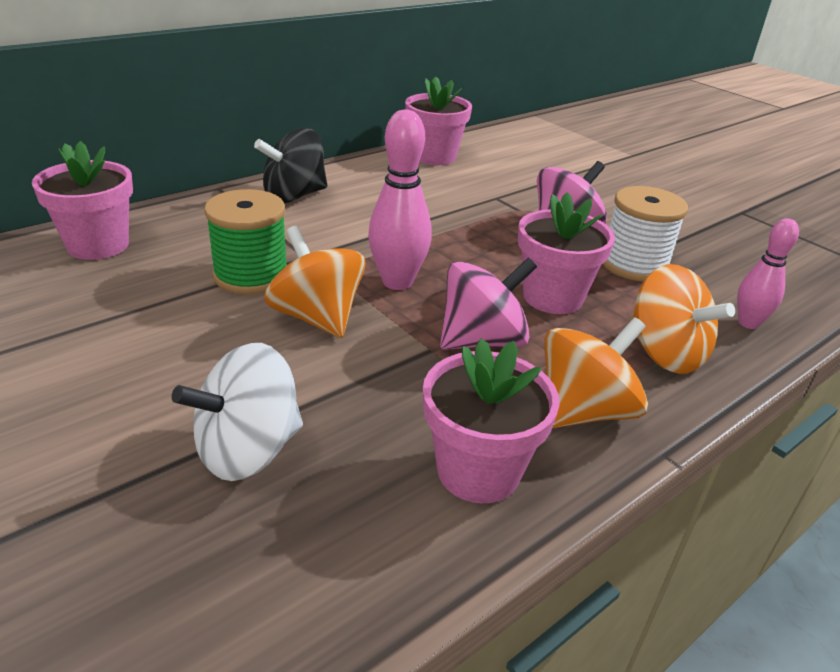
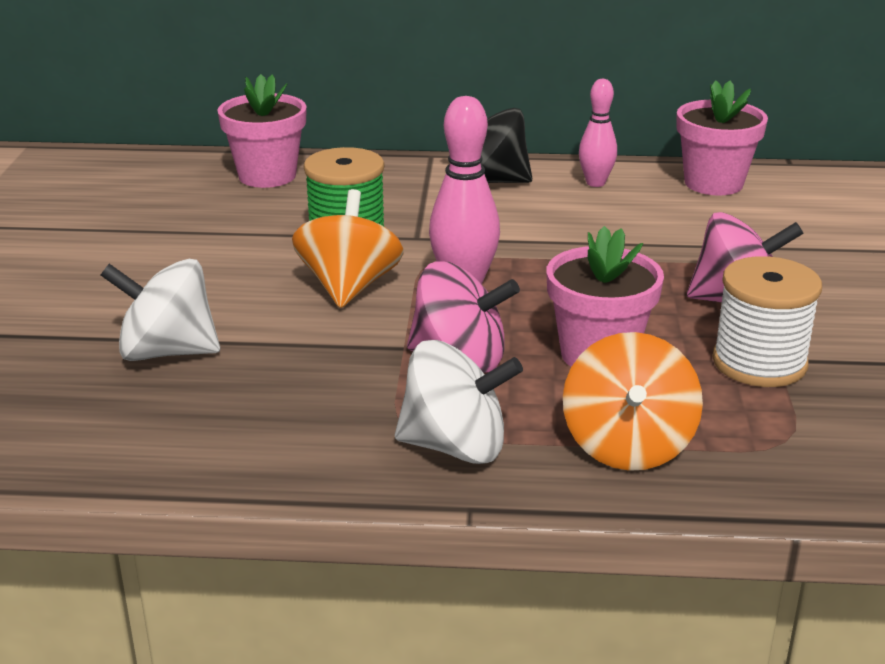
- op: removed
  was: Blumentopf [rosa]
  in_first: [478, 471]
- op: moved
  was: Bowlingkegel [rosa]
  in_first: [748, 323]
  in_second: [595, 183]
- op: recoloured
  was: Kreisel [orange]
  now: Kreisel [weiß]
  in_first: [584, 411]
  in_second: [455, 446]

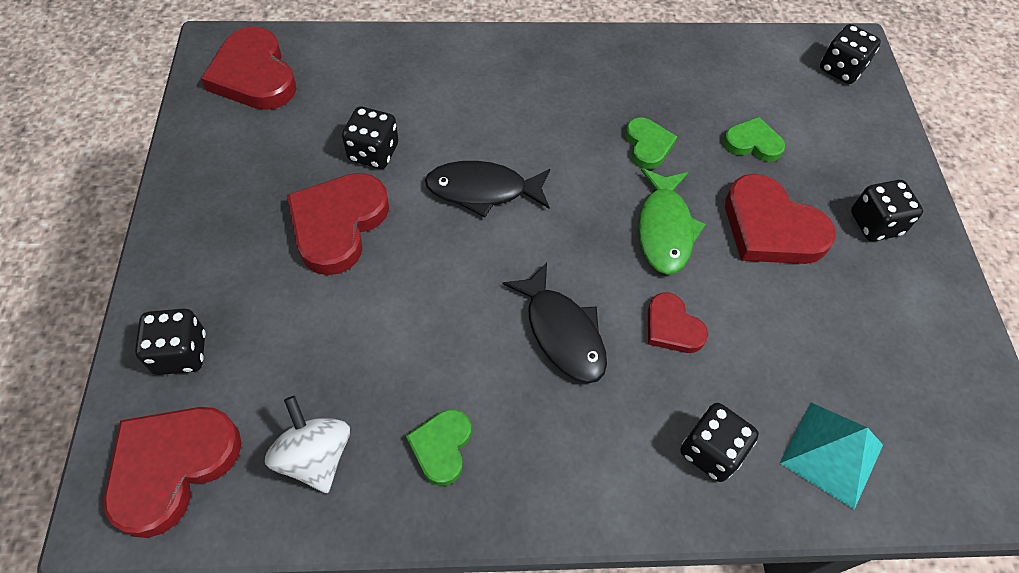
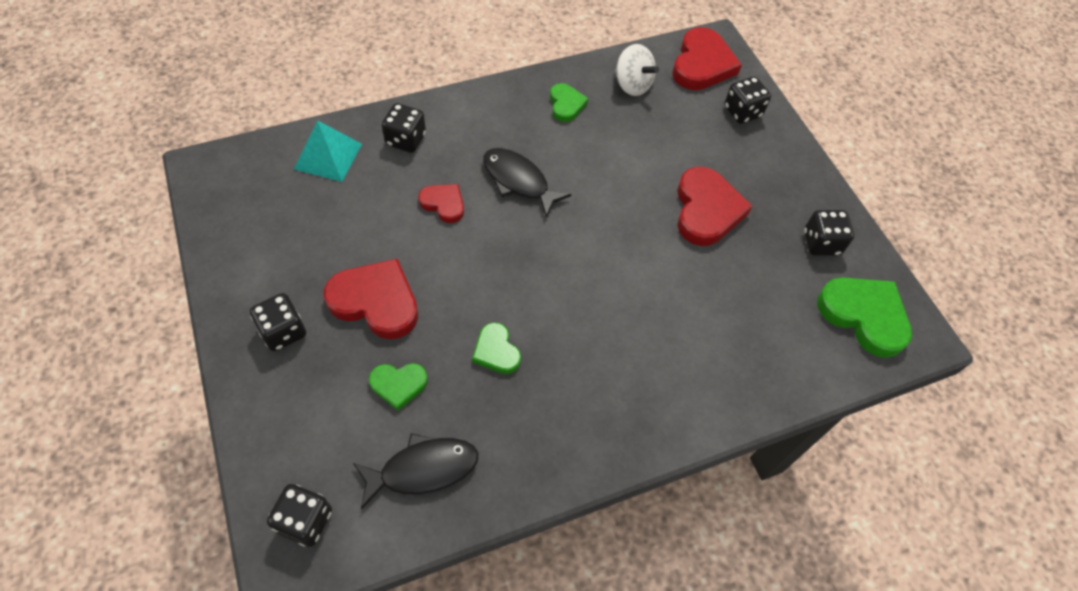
- op: removed
  was: Fisch [grün]
  in_first: [664, 229]
- op: moved
  was: Spielwürfel [schwarz]
  in_first: [373, 152]
  in_second: [821, 243]
- op: moved
  was: Fisch [schwarz]
  in_first: [482, 190]
  in_second: [423, 469]
- op: recoloured
  was: Herz [rot]
  now: Herz [grün]
  in_first: [254, 75]
  in_second: [864, 316]

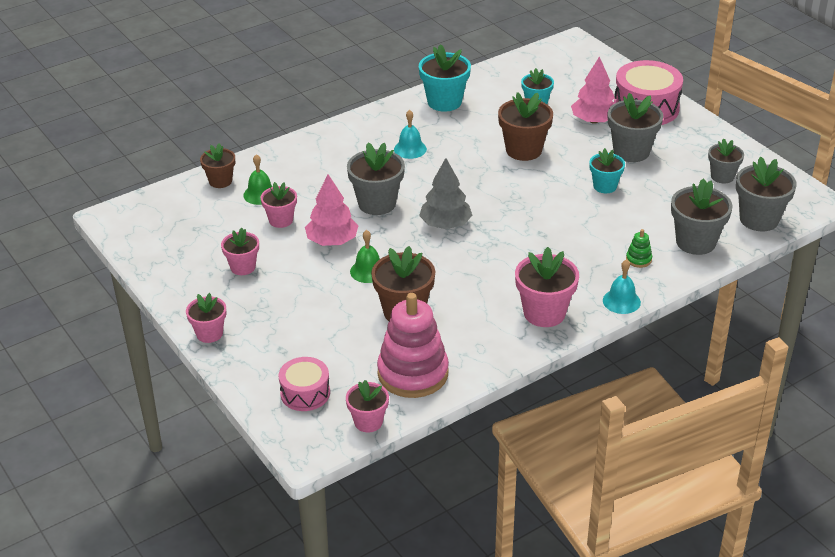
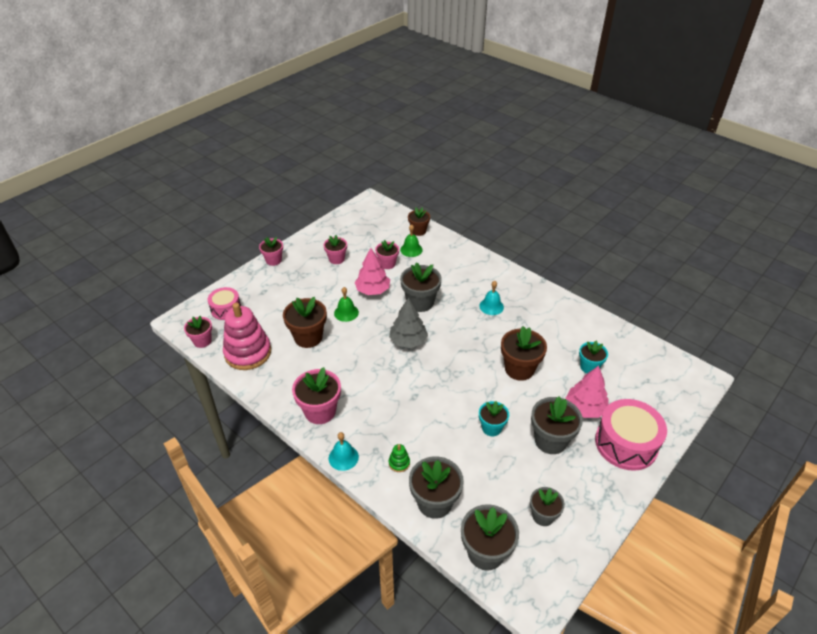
- op: removed
  was: Blumentopf [türkis]
  in_first: [444, 102]

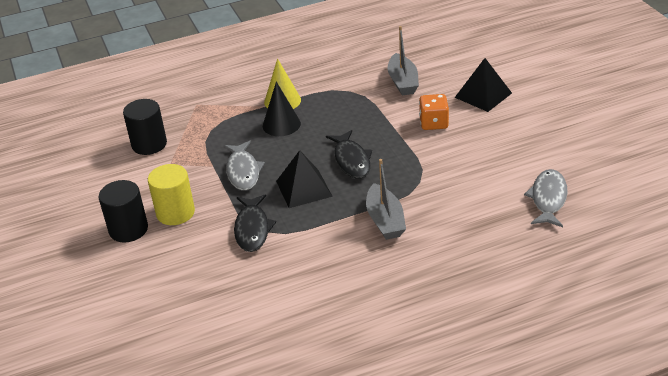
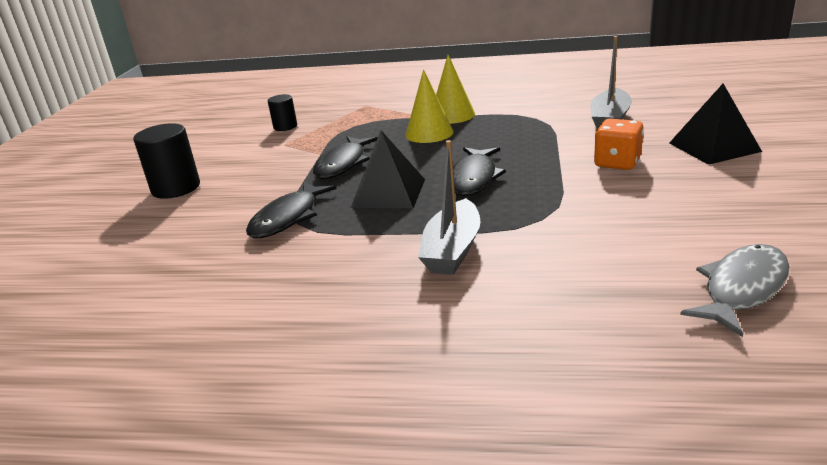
- op: removed
  was: Vollzylinder [gelb]
  in_first: [175, 213]
- op: recoloured
  was: Fisch [grau]
  now: Fisch [schwarz]
  in_first: [243, 171]
  in_second: [343, 164]
- op: recoloured
  was: Kegel [schwarz]
  now: Kegel [gelb]
  in_first: [281, 124]
  in_second: [429, 133]
- op: resized
  was: Vollzylinder [schwarz]
  in_first: [149, 144]
  in_second: [285, 127]
  ratio: 0.59

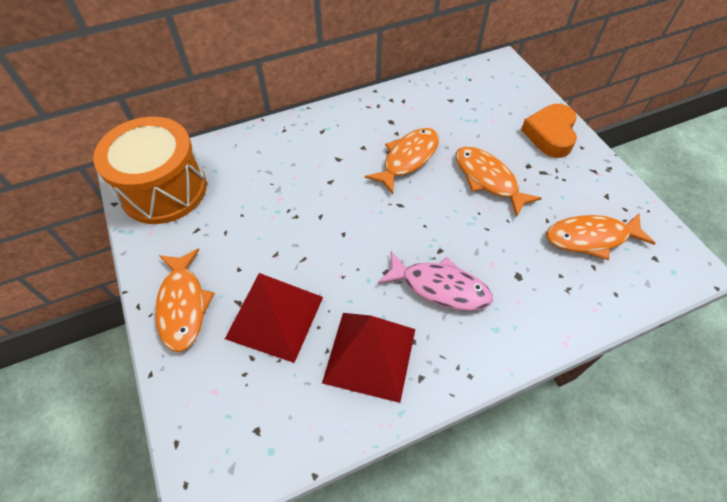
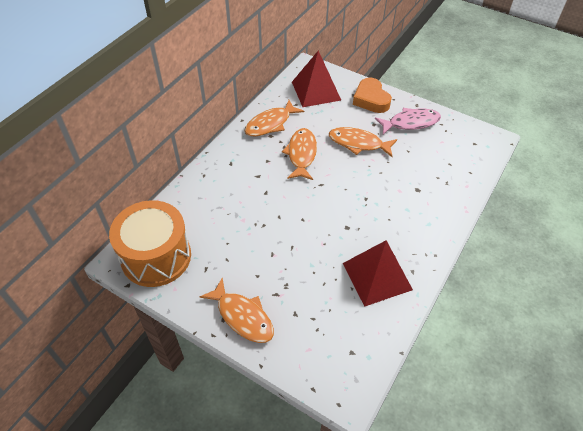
- op: moved
  was: Pyramide [rot]
  in_first: [275, 317]
  in_second: [316, 90]
- op: moved
  was: Fisch [rosa]
  in_first: [439, 287]
  in_second: [410, 123]
- op: moved
  was: Fisch [orange]
  in_first: [591, 238]
  in_second: [270, 124]

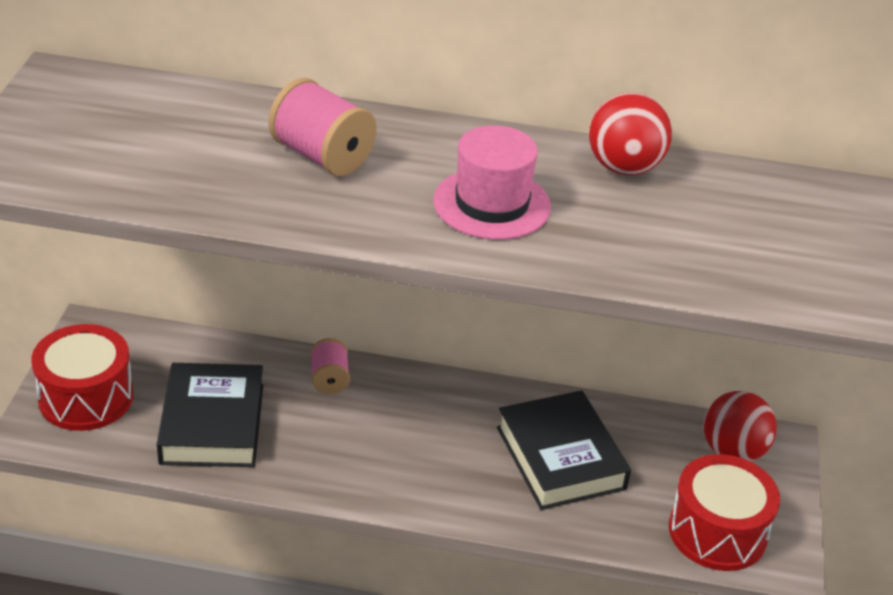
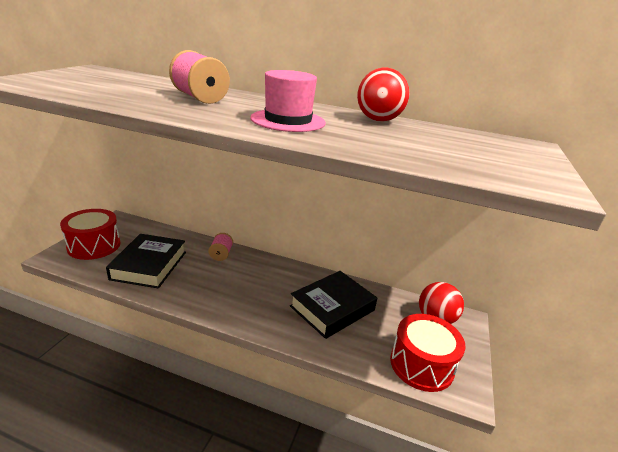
- op: turned
  was: Buch [schwarz]
  in_first: [560, 458]
  in_second: [332, 308]
  clockwise: 60

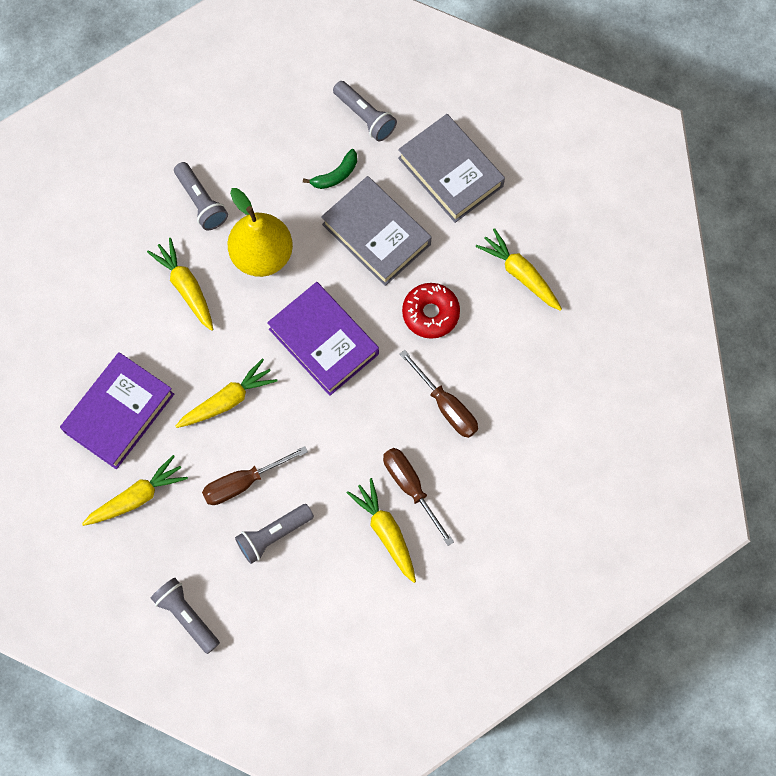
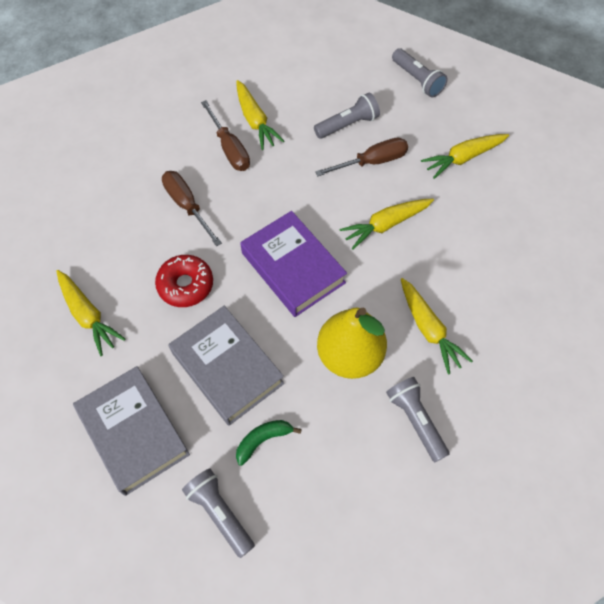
- op: removed
  was: Buch [lila]
  in_first: [119, 413]

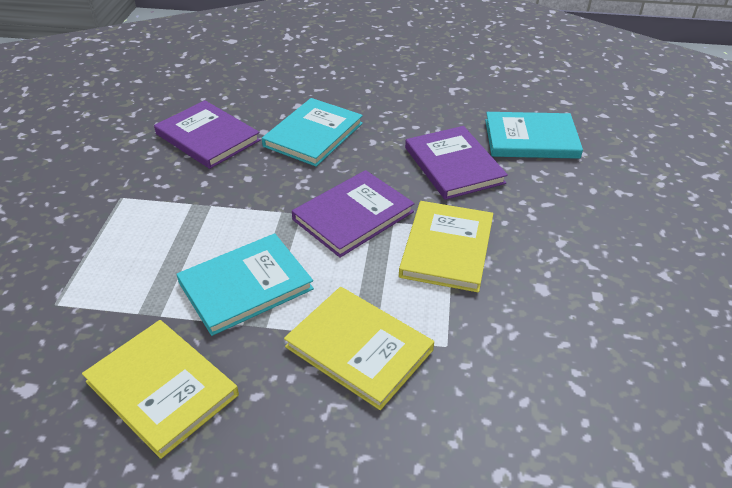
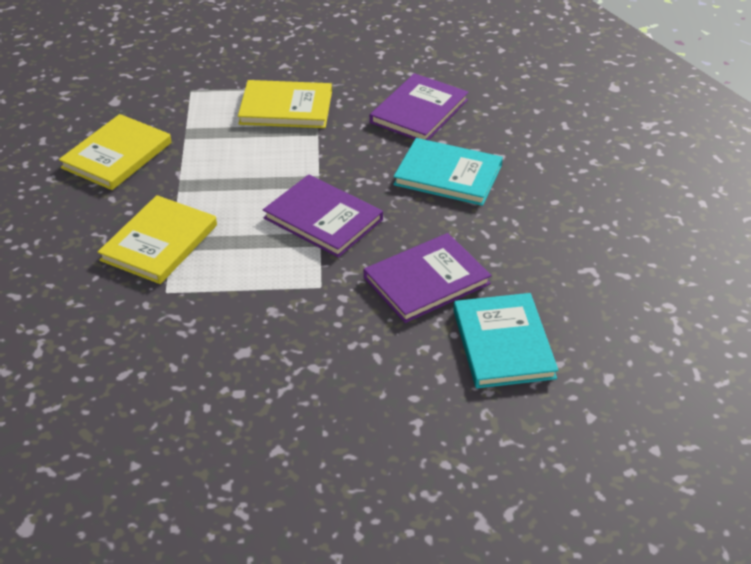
- op: removed
  was: Buch [türkis]
  in_first: [245, 286]
- op: moved
  was: Buch [gelb]
  in_first: [447, 248]
  in_second: [286, 108]

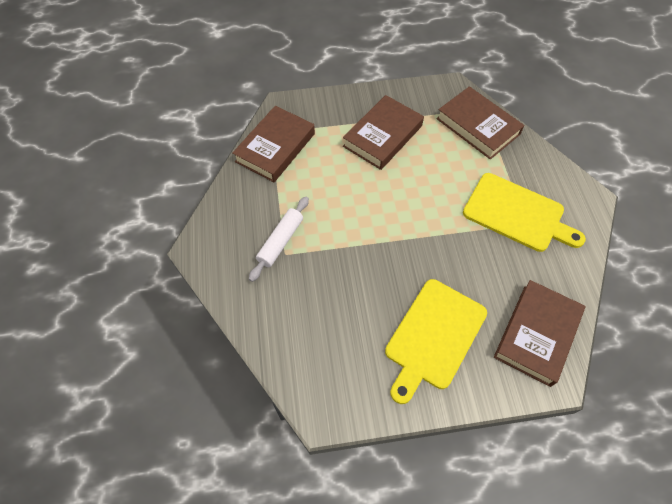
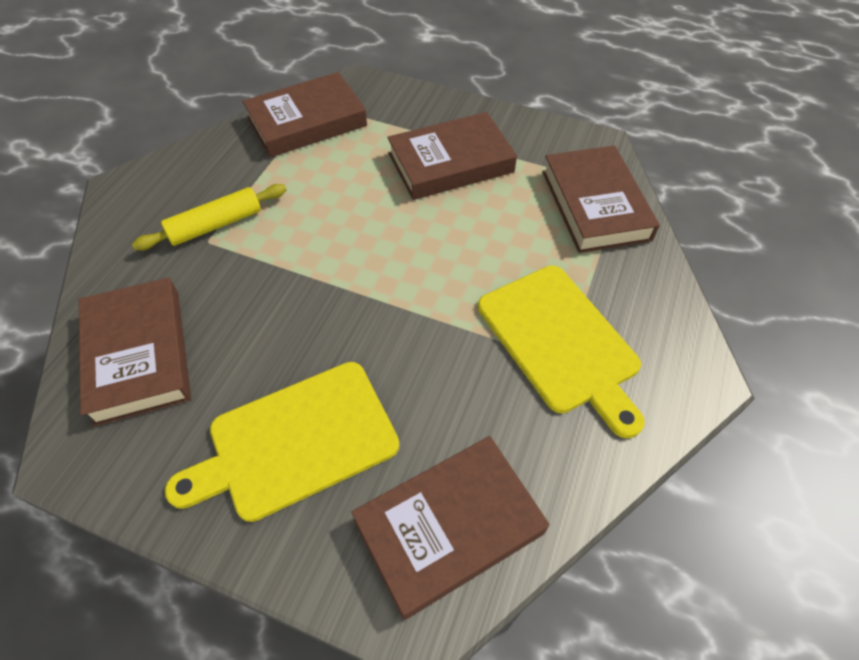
- op: added
  now: Buch [braun]
  in_second: [139, 355]
- op: recoloured
  was: Nudelholz [weiß]
  now: Nudelholz [gelb]
  in_first: [280, 241]
  in_second: [215, 225]

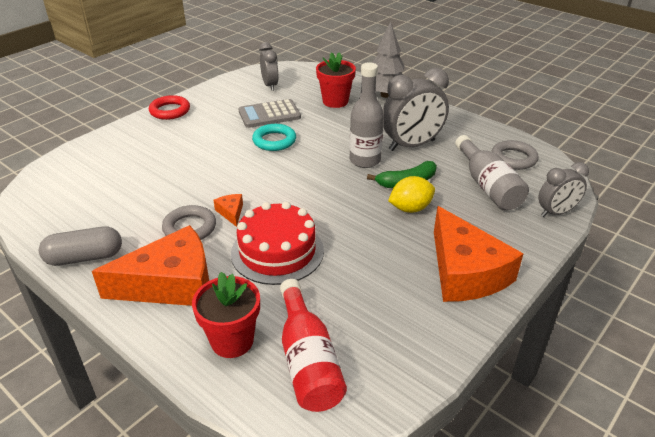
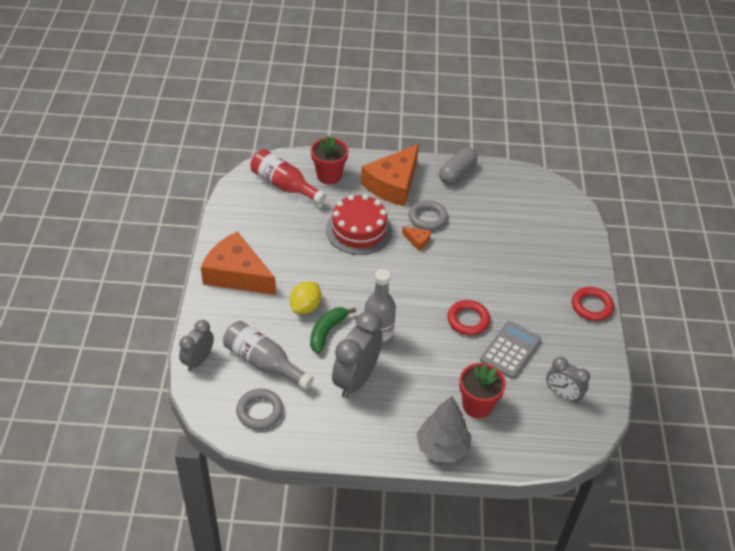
- op: recoloured
  was: Ring [türkis]
  now: Ring [rot]
  in_first: [274, 141]
  in_second: [468, 320]

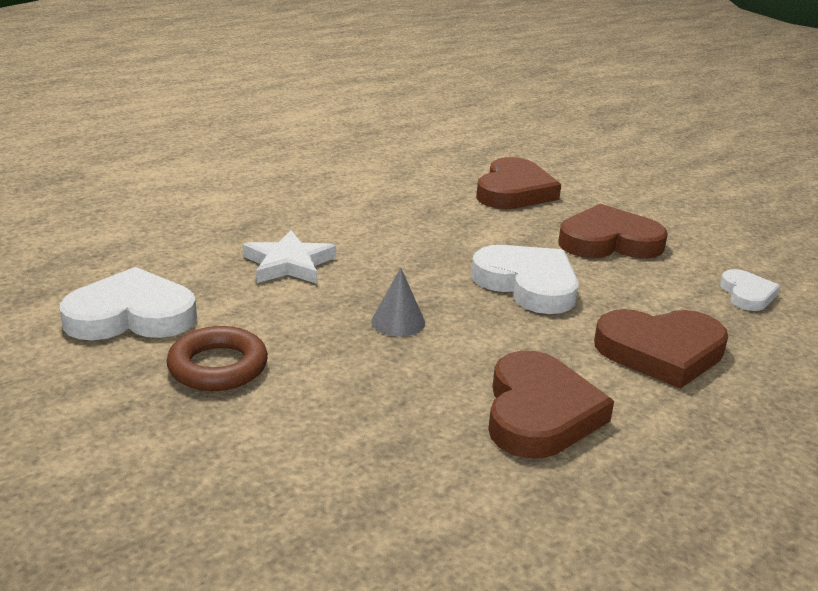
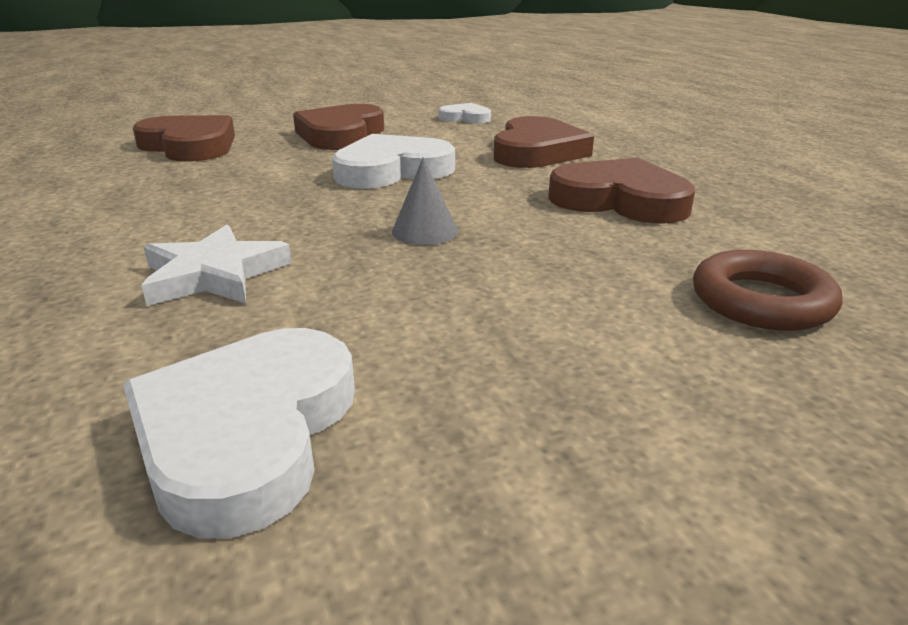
- op: moved
  was: Ring [braun]
  in_first: [218, 366]
  in_second: [761, 301]

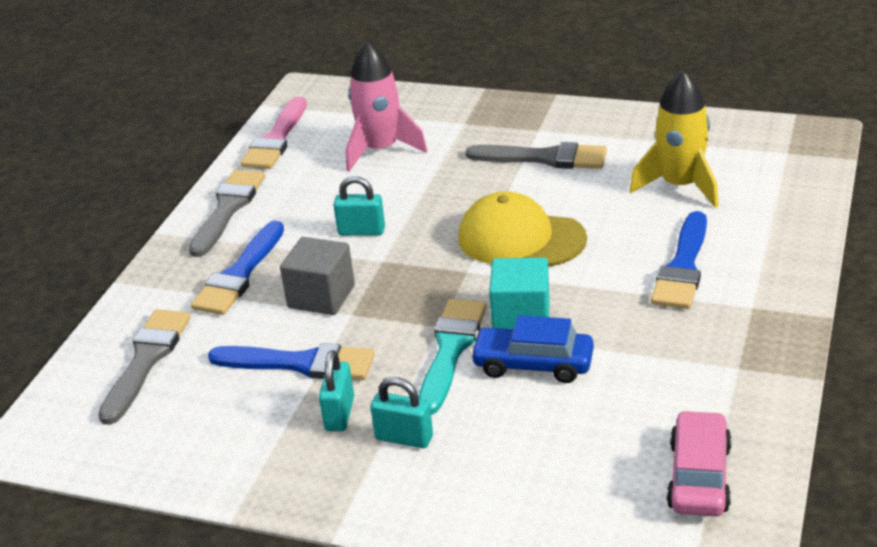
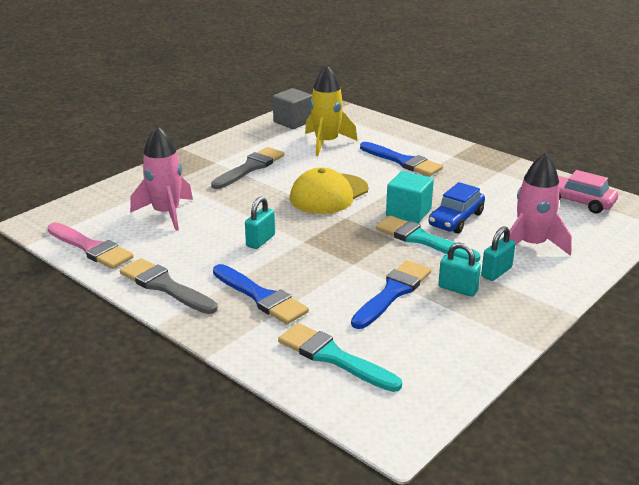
- op: added
  now: Rakete [rosa]
  in_second: [531, 245]
- op: moved
  was: Kubus [grau]
  in_first: [321, 297]
  in_second: [293, 122]
- op: recoloured
  was: Pinsel [grau]
  now: Pinsel [türkis]
  in_first: [146, 360]
  in_second: [333, 357]

